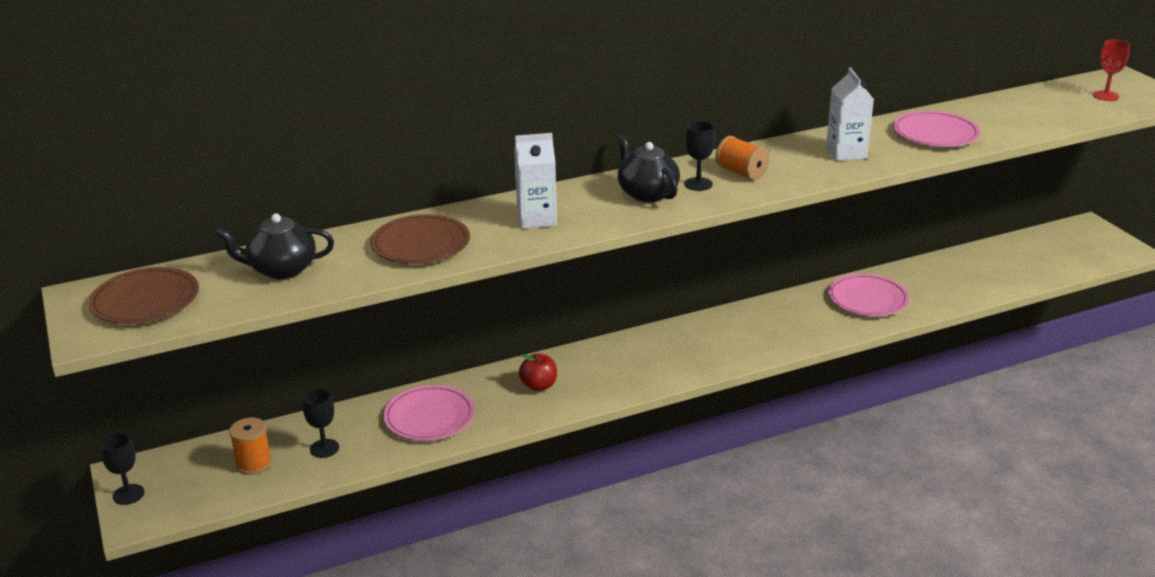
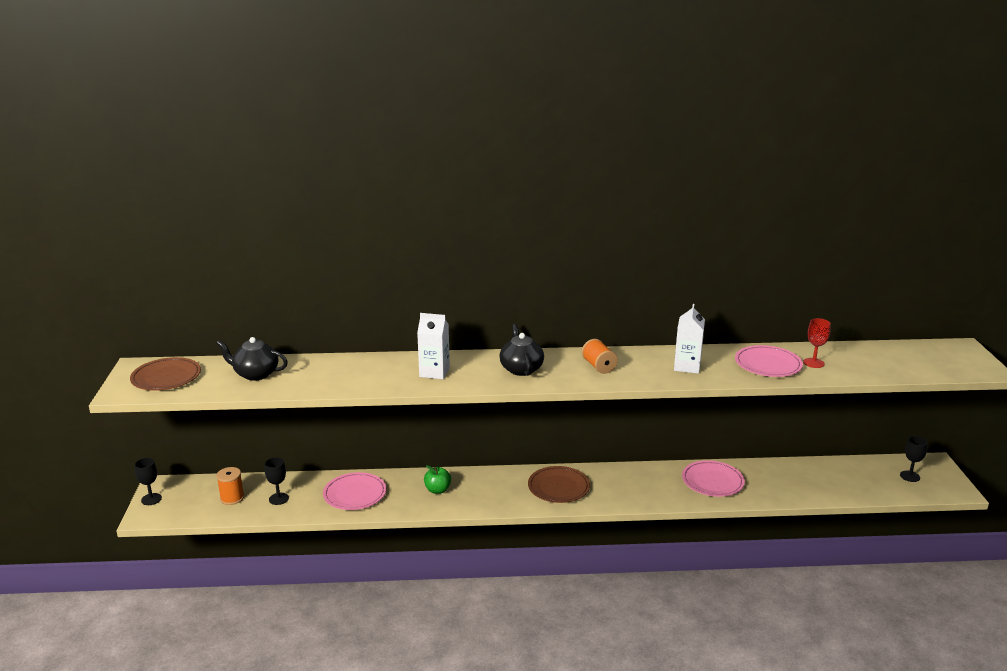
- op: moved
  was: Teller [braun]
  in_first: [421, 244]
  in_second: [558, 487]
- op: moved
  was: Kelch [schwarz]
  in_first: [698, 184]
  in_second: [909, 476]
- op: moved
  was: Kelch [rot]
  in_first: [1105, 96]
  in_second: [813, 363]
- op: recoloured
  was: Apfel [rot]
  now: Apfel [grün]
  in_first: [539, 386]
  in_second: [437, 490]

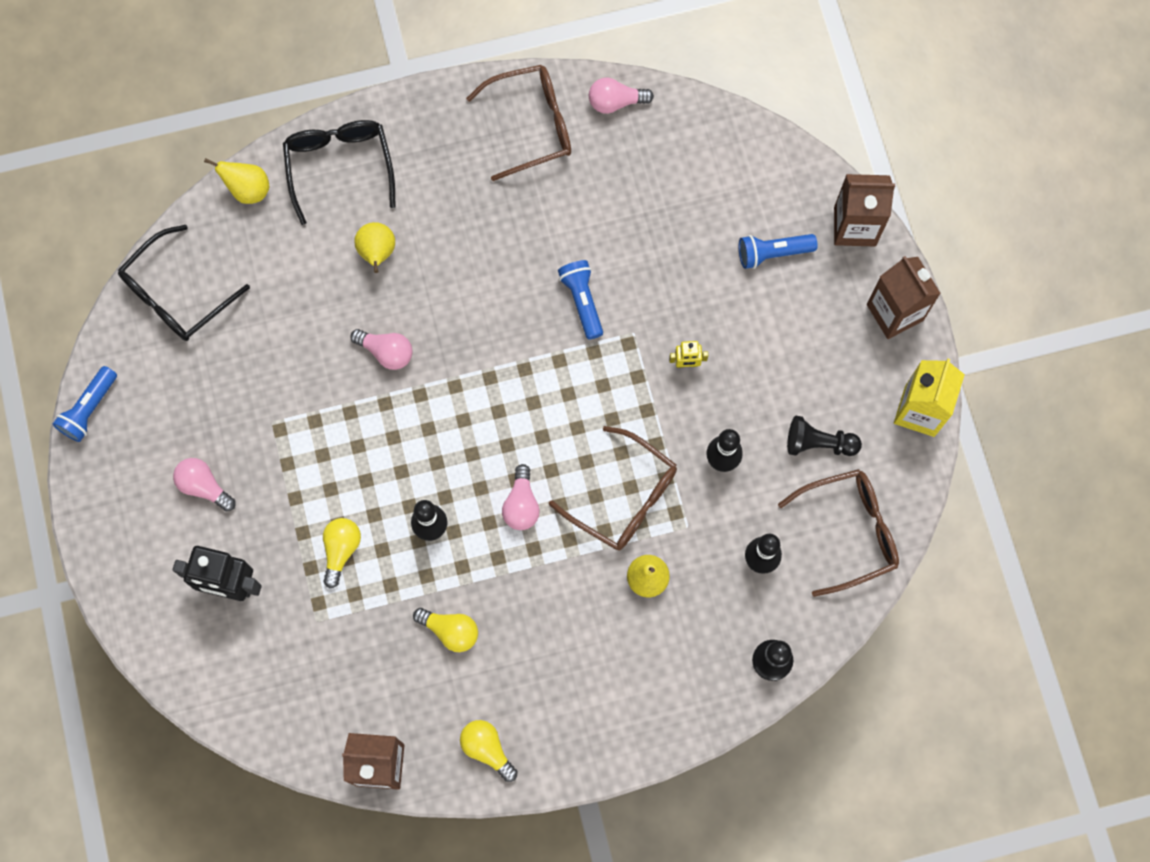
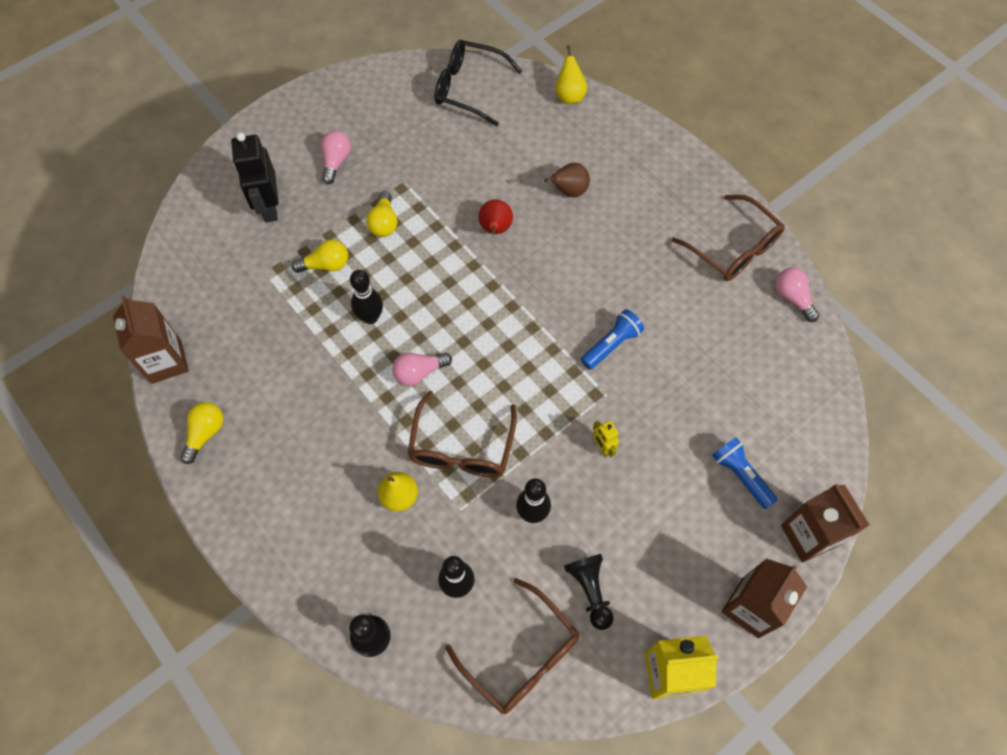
- op: removed
  was: Taschenlampe [blau]
  in_first: [89, 409]
- op: removed
  was: Brille [schwarz]
  in_first: [339, 166]
- op: moved
  was: Glühbirne [gelb]
  in_first: [450, 631]
  in_second: [384, 223]
- op: replaced
  was: Glühbirne [rosa]
  now: Birne [rot]
  in_first: [386, 352]
  in_second: [495, 229]
- op: recoloured
  was: Birne [gelb]
  now: Birne [braun]
  in_first: [377, 253]
  in_second: [569, 191]

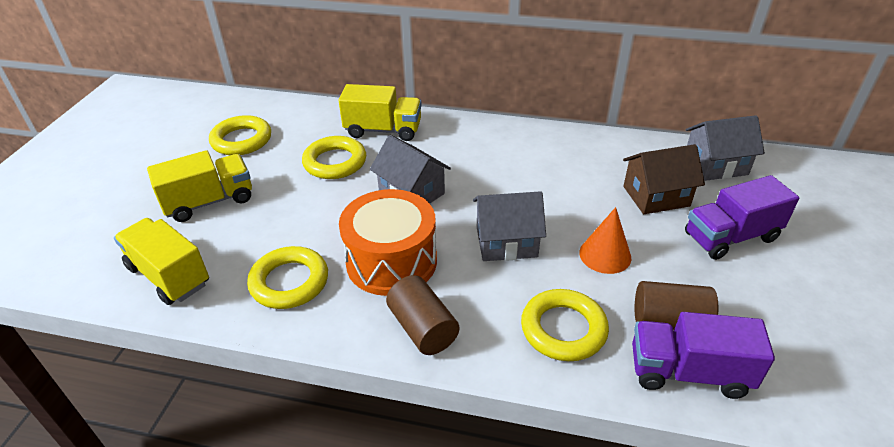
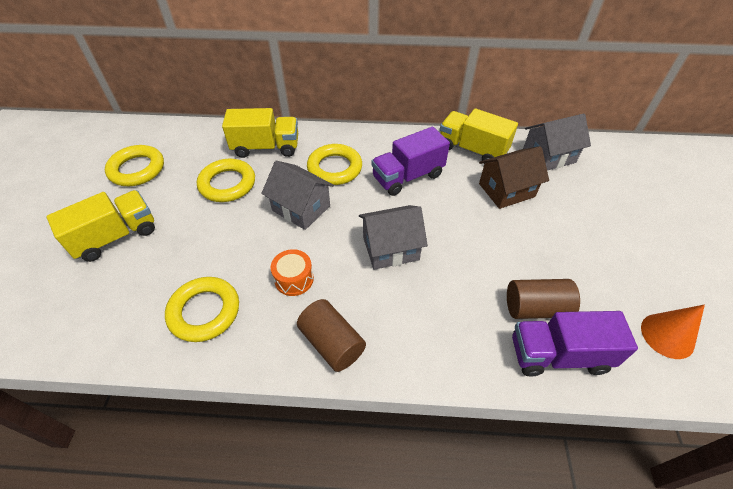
- op: moved
  was: Lastwagen [gelb]
  in_first: [169, 275]
  in_second: [472, 150]
- op: moved
  was: Ring [gelb]
  in_first: [563, 329]
  in_second: [334, 168]
- op: moved
  was: Kegel [orange]
  in_first: [605, 255]
  in_second: [667, 335]
- op: moved
  was: Lastwagen [lila]
  in_first: [730, 237]
  in_second: [408, 176]
- op: resized
  was: Trommel [orange]
  in_first: [391, 261]
  in_second: [294, 279]
  ratio: 0.48

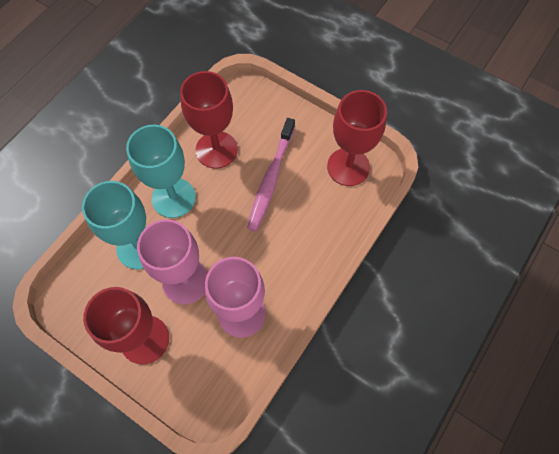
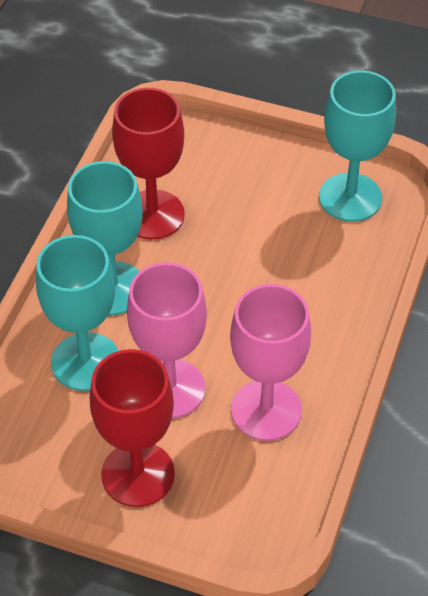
- op: removed
  was: Zahnbürste [rosa]
  in_first: [271, 179]
- op: recoloured
  was: Kelch [rot]
  now: Kelch [türkis]
  in_first: [348, 167]
  in_second: [350, 197]

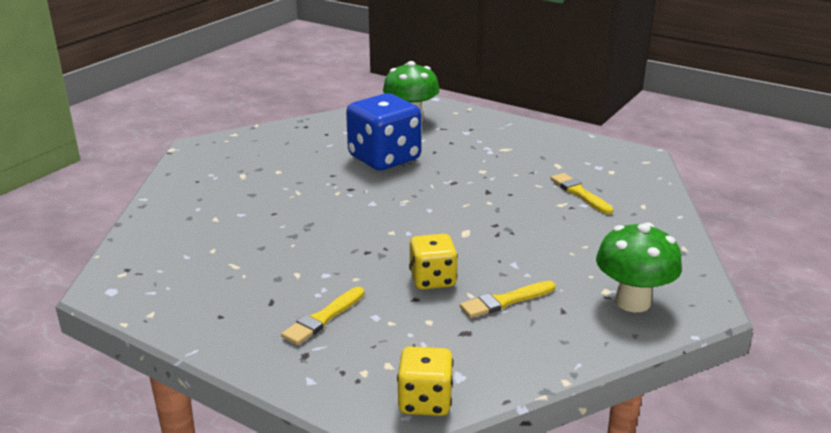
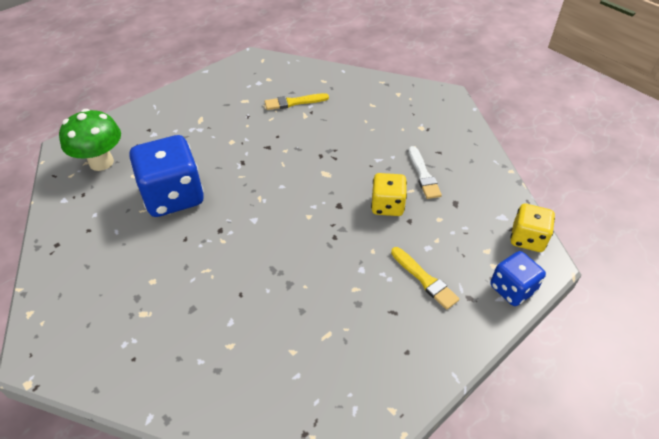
- op: removed
  was: Pilz [grün]
  in_first: [632, 302]
- op: added
  now: Spielwürfel [blau]
  in_second: [512, 289]
- op: recoloured
  was: Pinsel [gelb]
  now: Pinsel [weiß]
  in_first: [505, 301]
  in_second: [423, 175]

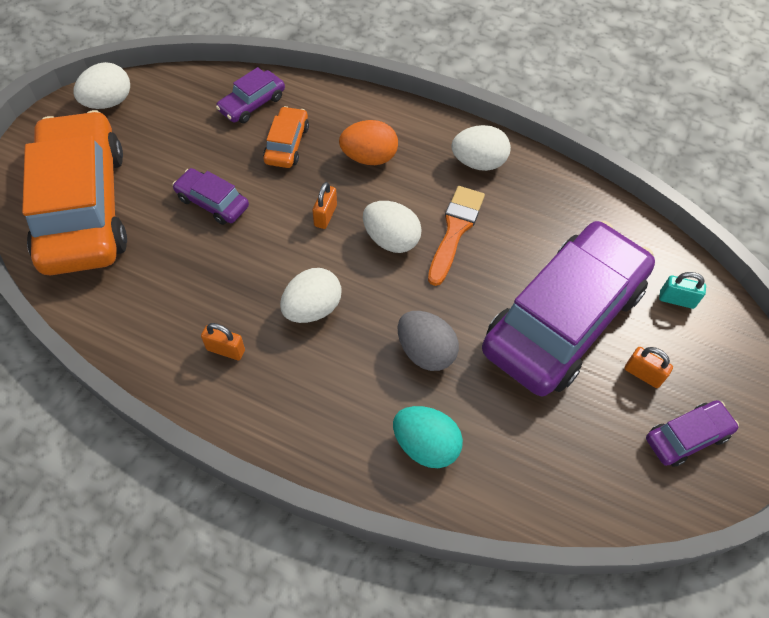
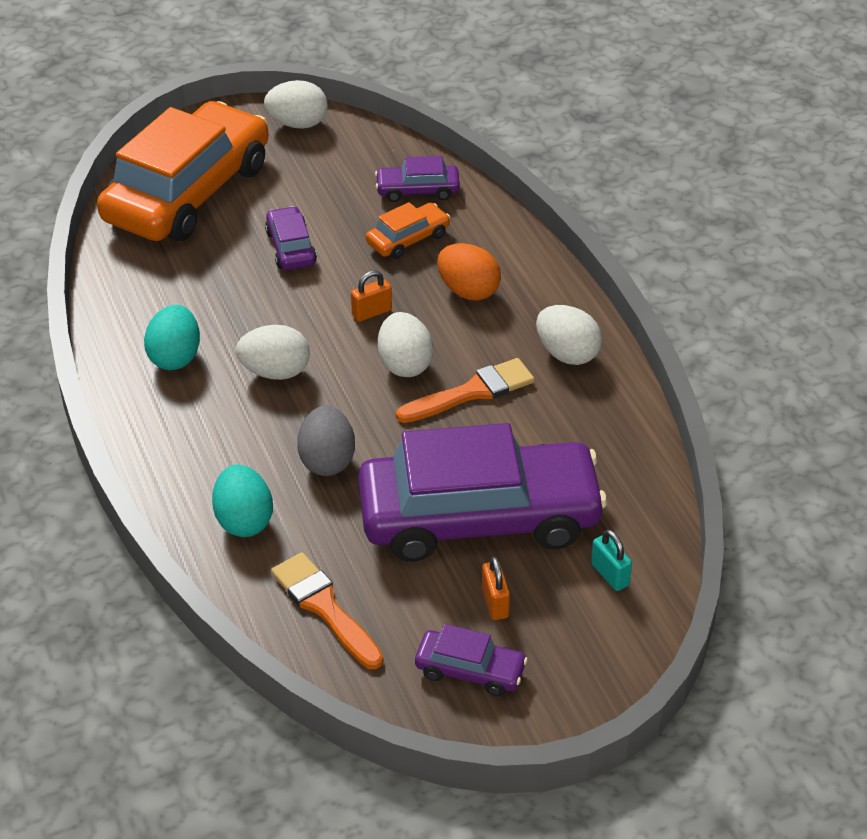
- op: added
  now: Pinsel [orange]
  in_second: [324, 607]
- op: replaced
  was: Vorhängeschloss [orange]
  now: Ei [türkis]
  in_first: [225, 350]
  in_second: [175, 357]

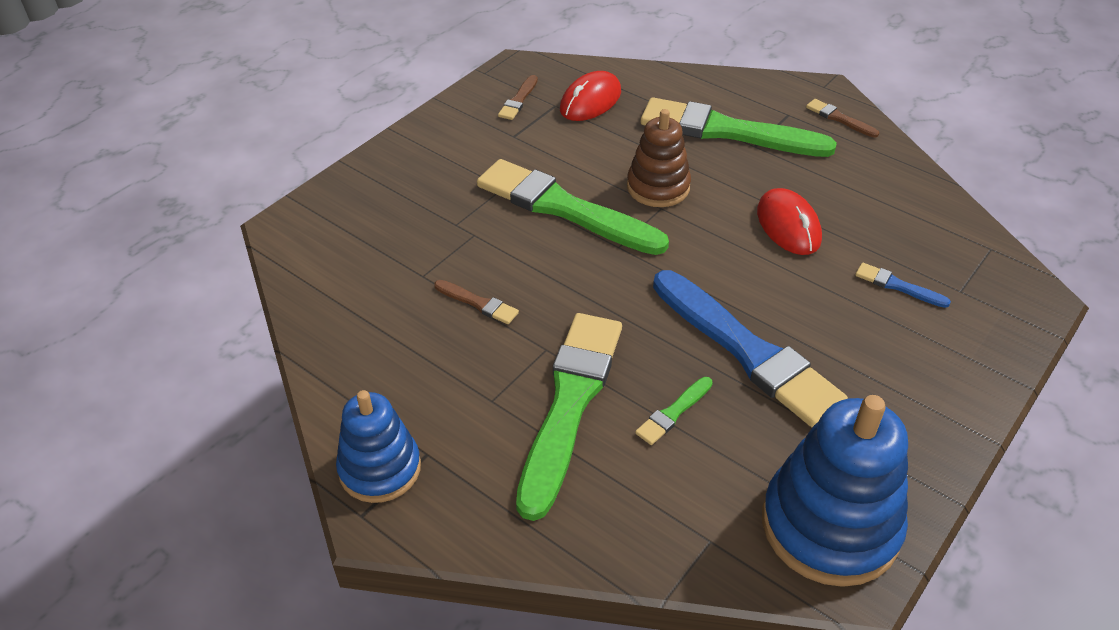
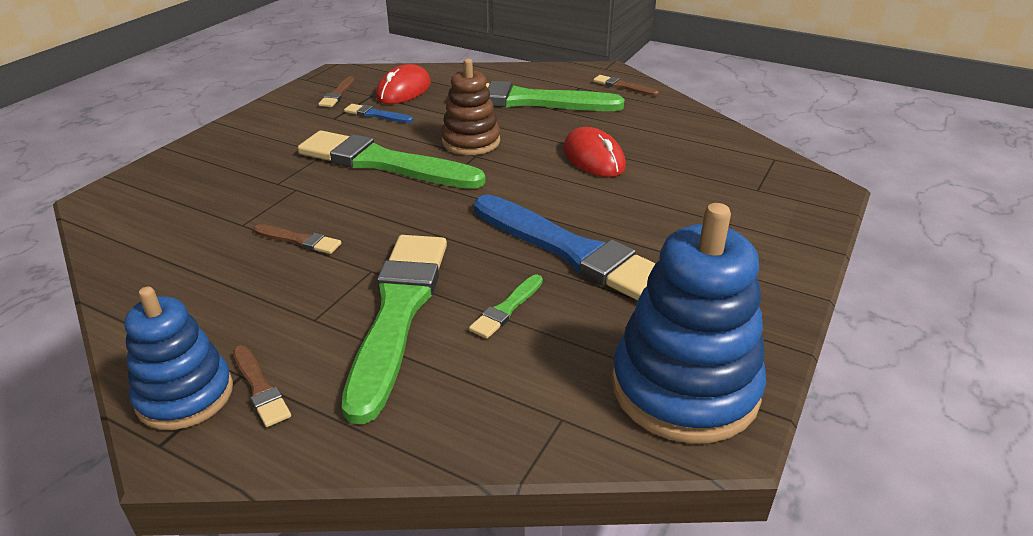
- op: added
  now: Pinsel [braun]
  in_second: [260, 388]
- op: moved
  was: Pinsel [blau]
  in_first: [898, 286]
  in_second: [376, 115]

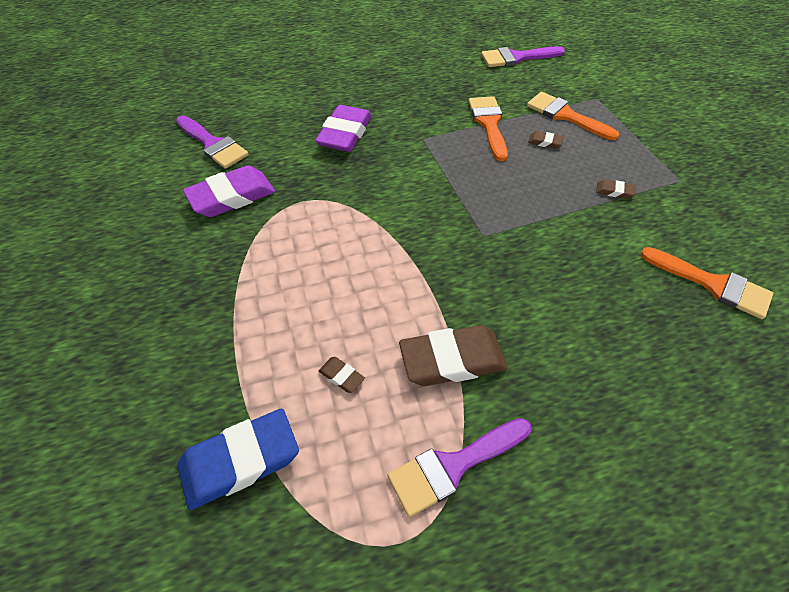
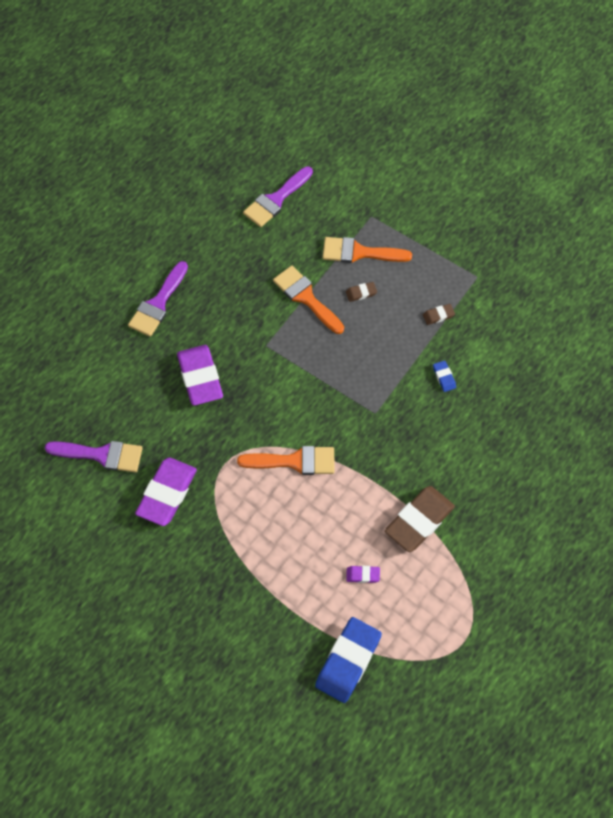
- op: added
  now: Radiergummi [blau]
  in_second: [444, 377]
- op: moved
  was: Pinsel [lila]
  in_first: [453, 466]
  in_second: [158, 304]
- op: moved
  was: Pinsel [orange]
  in_first: [712, 284]
  in_second: [294, 461]
- op: recoloured
  was: Radiergummi [braun]
  now: Radiergummi [lila]
  in_first: [341, 376]
  in_second: [363, 575]

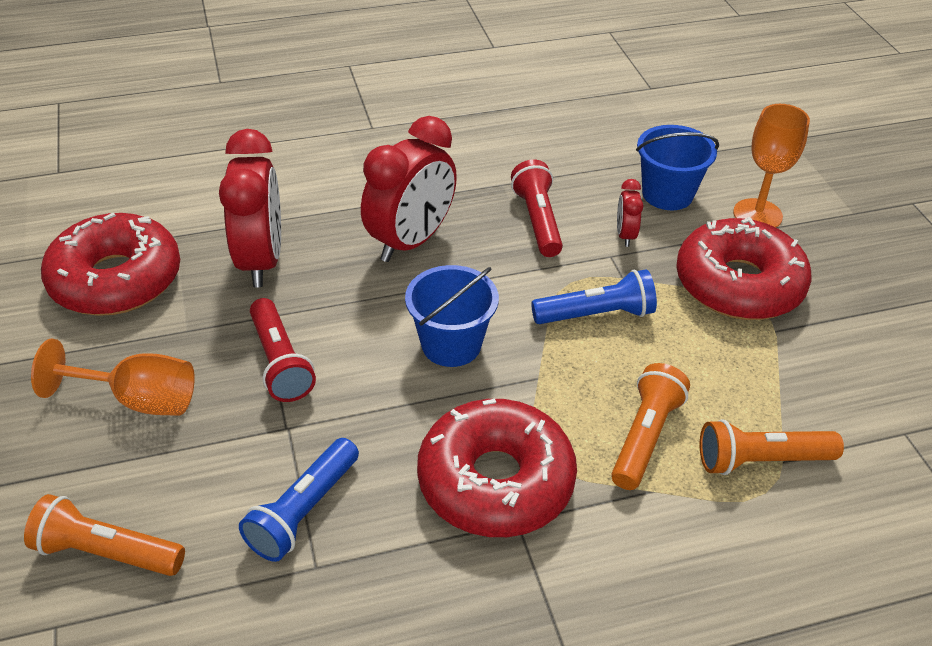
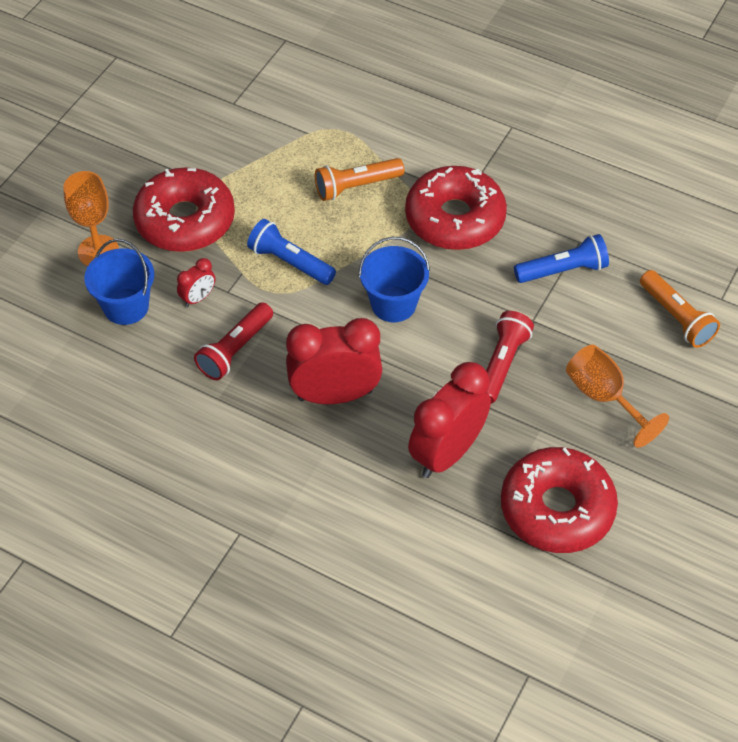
- op: removed
  was: Taschenlampe [orange]
  in_first: [761, 460]

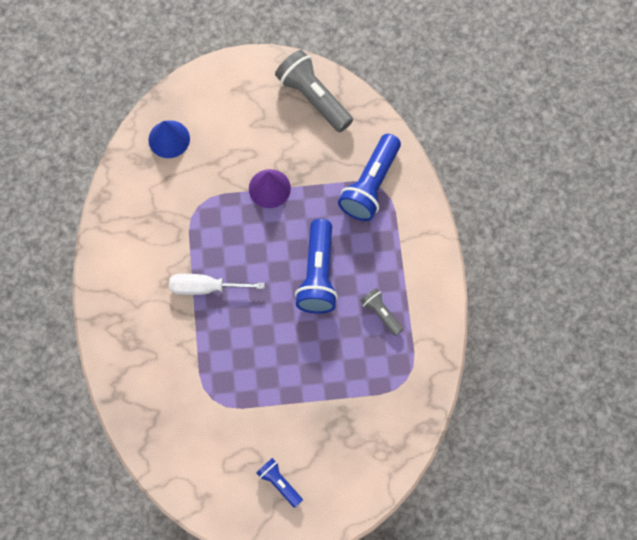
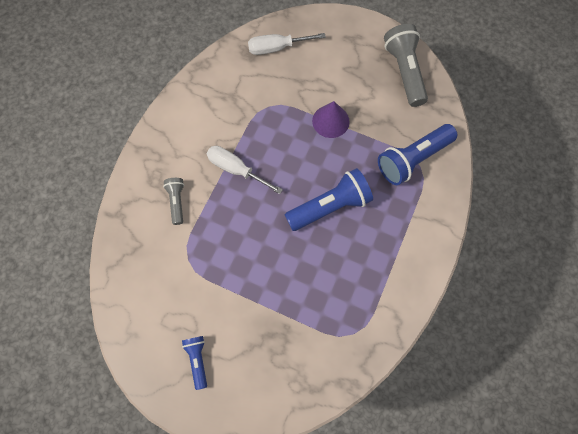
- op: moved
  was: Taschenlampe [grau]
  in_first: [381, 313]
  in_second: [177, 202]
- op: replaced
  was: Kegel [blau]
  now: Schraubenzieher [weiß]
  in_first: [169, 139]
  in_second: [276, 48]
- op: turned
  was: Taschenlampe [blau]
  in_first: [318, 274]
  in_second: [330, 206]
  clockwise: -150

